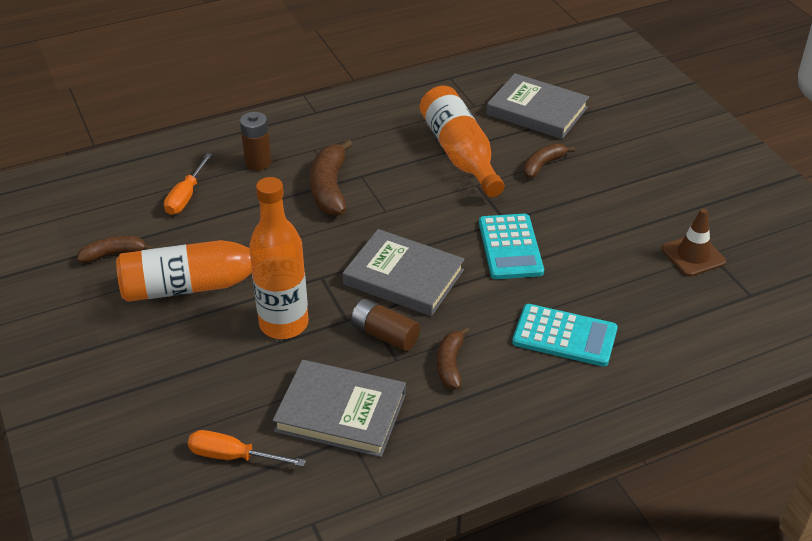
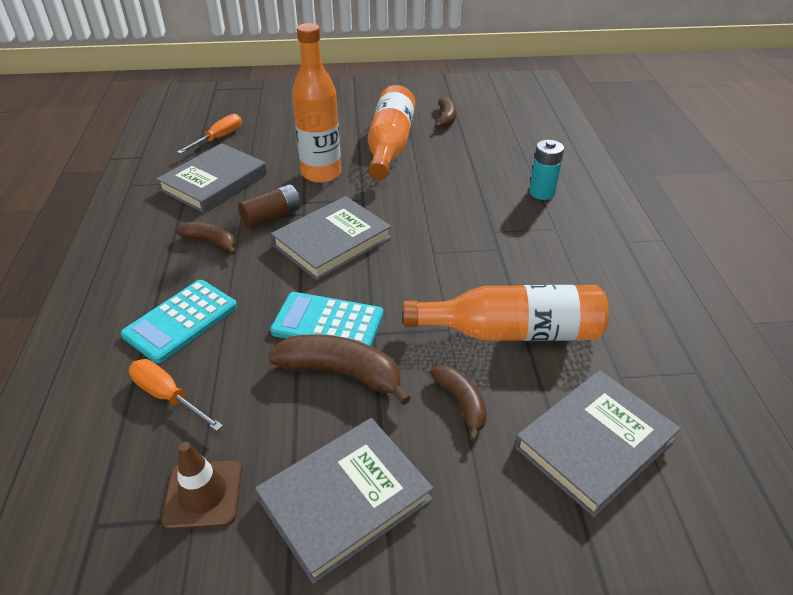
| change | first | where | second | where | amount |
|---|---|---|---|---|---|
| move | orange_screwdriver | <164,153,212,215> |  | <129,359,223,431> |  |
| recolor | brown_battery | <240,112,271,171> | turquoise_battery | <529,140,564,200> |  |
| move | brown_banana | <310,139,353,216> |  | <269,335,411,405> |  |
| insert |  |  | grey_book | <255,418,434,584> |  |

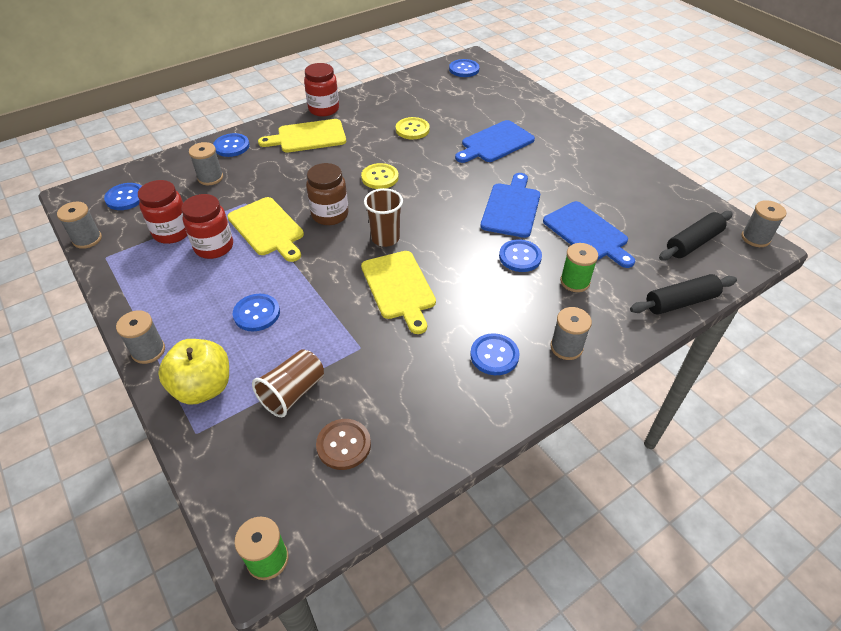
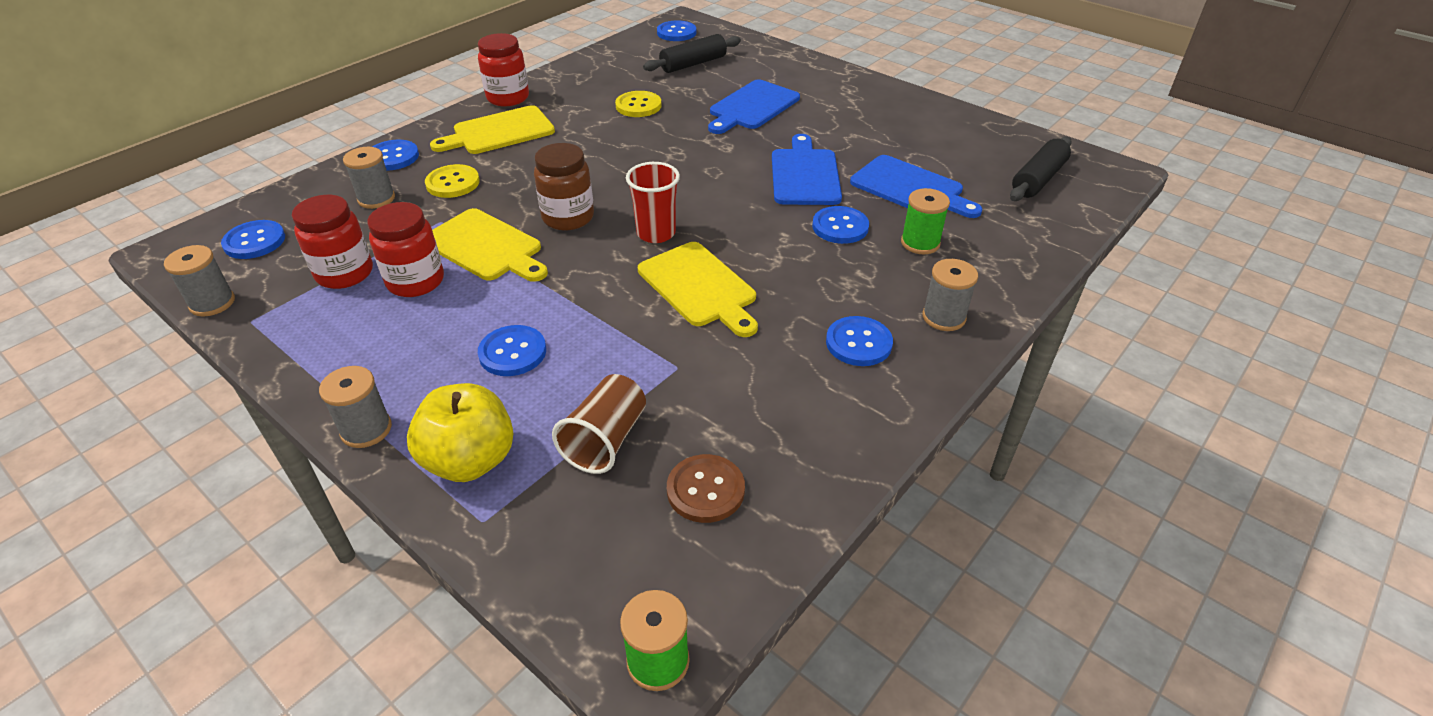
| change | first | where | second | where | amount |
|---|---|---|---|---|---|
| move | yellow_button | <361,163,399,189> |  | <425,164,480,198> |  |
| recolor | brown_cup | <364,188,403,247> | red_cup | <626,162,680,243> |  |
| move | black_rolling_pin | <630,274,737,315> |  | <643,34,741,73> |  |
| delete | grey_spool | <741,200,786,247> |  |  |  |

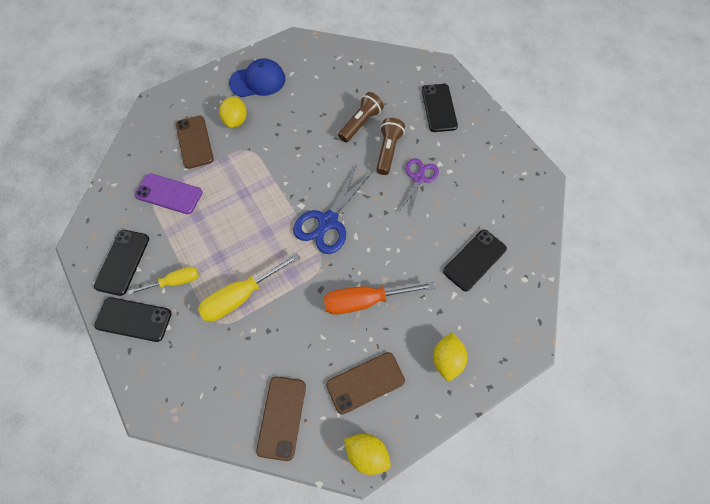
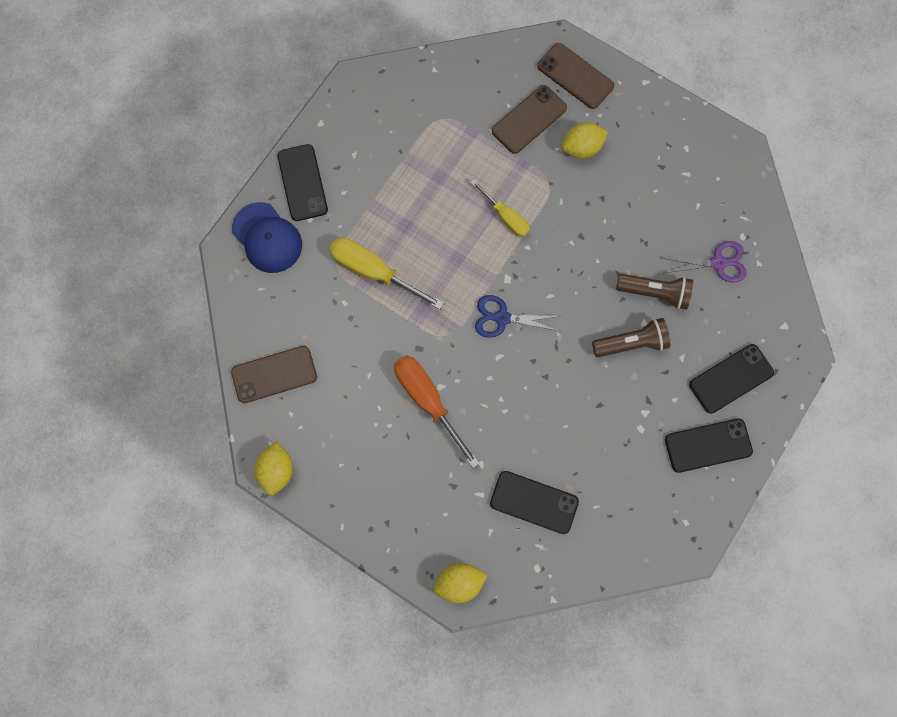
| change | first | where | second | where | amount |
|---|---|---|---|---|---|
| move | black_phone | <94,230,149,296> |  | <665,418,753,473> |  |
| move | yellow_screwdriver | <128,267,199,295> |  | <471,180,530,237> |  |
| delete | purple_phone | <135,173,202,214> |  |  |  |
| move | blue_cap | <229,58,285,97> |  | <232,202,302,273> |  |
| resize | blue_scissors | <293,165,372,254> |  | <475,295,561,338> | x0.66 |
| move | brown_phone | <326,352,405,415> |  | <538,43,614,109> |  |
| move | purple_scissors | <398,158,439,216> |  | <662,241,747,283> |  |
| move | yellow_lemon | <433,333,467,381> |  | <434,563,488,603> |  |

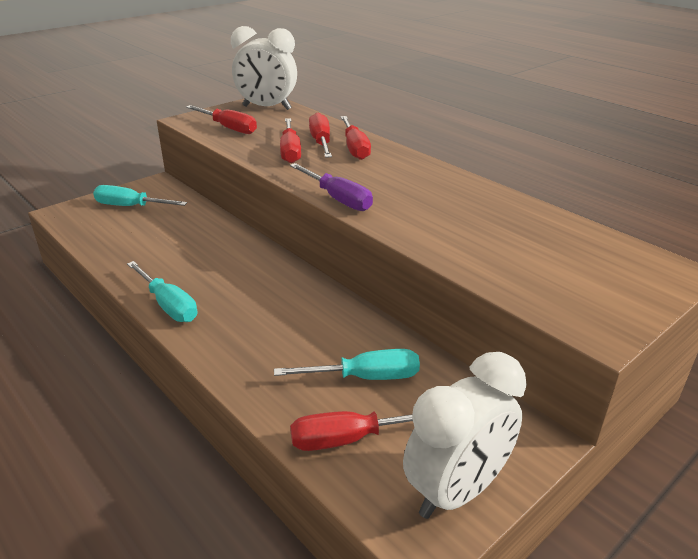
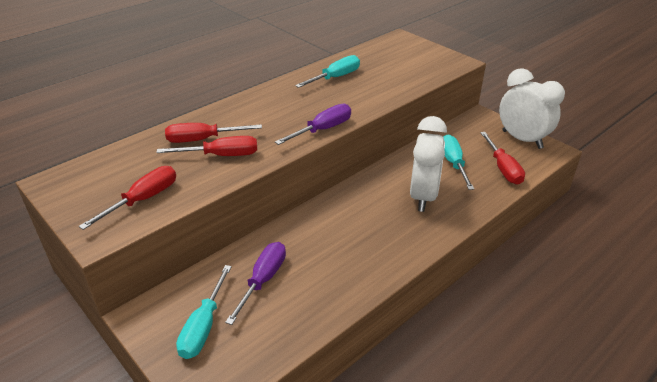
| change | first | where | second | where | amount |
|---|---|---|---|---|---|
| move | turquoise_screwdriver | <127,261,197,322> |  | <295,55,360,88> |  |
| move | white_clock | <231,26,297,110> |  | <410,116,447,212> |  |
| delete | red_screwdriver | <341,116,371,160> |  |  |  |
| insert |  |  | purple_screwdriver | <225,242,286,325> |  |

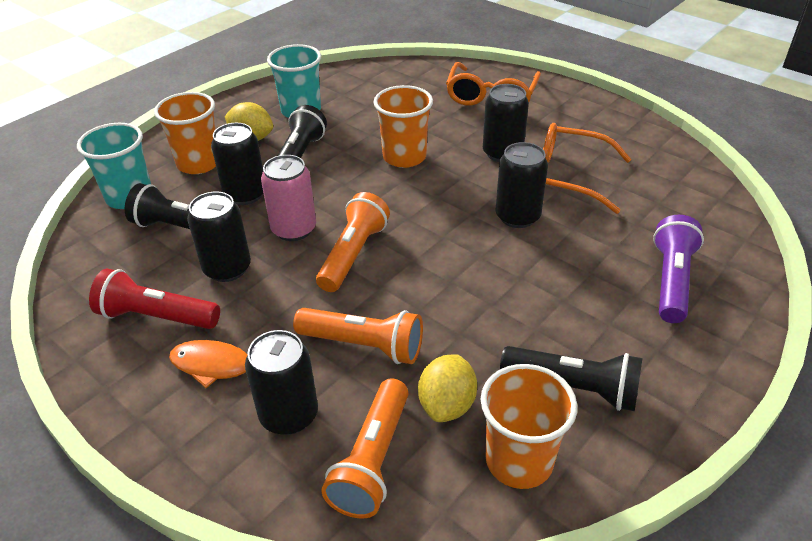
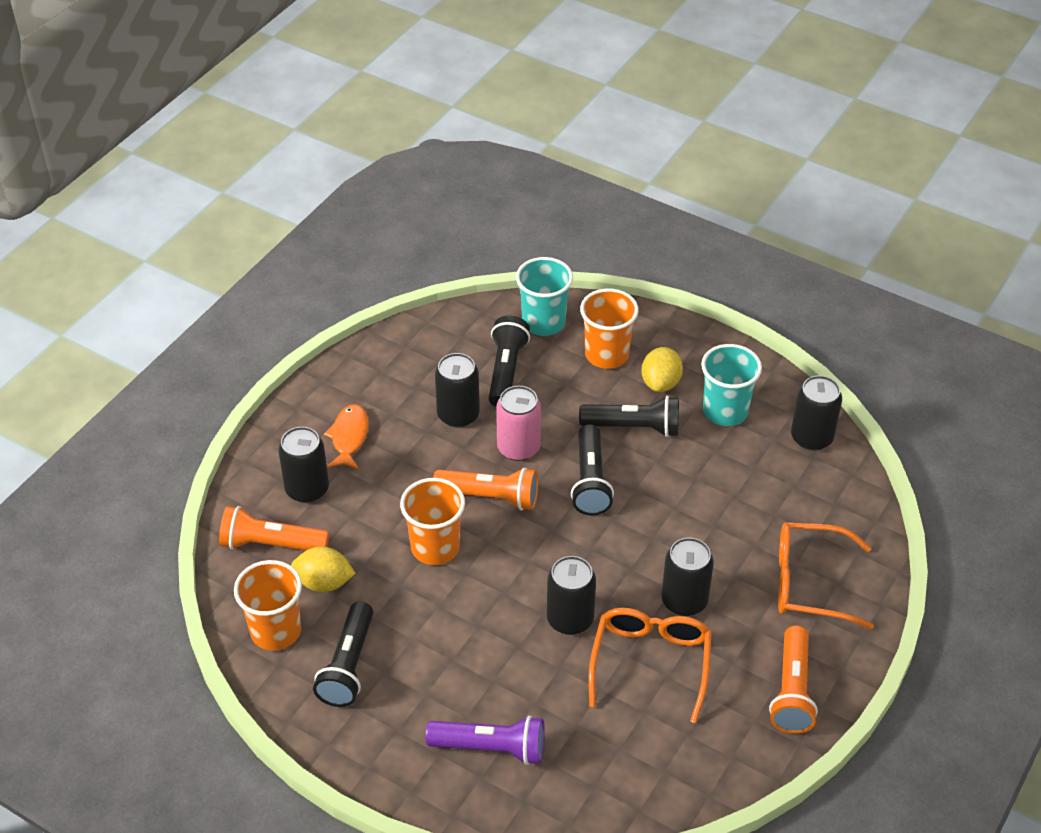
| change | first | where | second | where | amount |
|---|---|---|---|---|---|
| delete | red_flashlight | <89,269,220,329> |  |  |  |
| move | black_can | <211,123,263,205> |  | <791,375,842,451> |  |
| move | orange_flashlight | <293,308,423,364> |  | <769,626,818,734> |  |
| move | orange_cup | <373,85,433,168> |  | <400,478,465,565> |  |
| insert |  |  | black_flashlight | <571,424,614,516> |  |

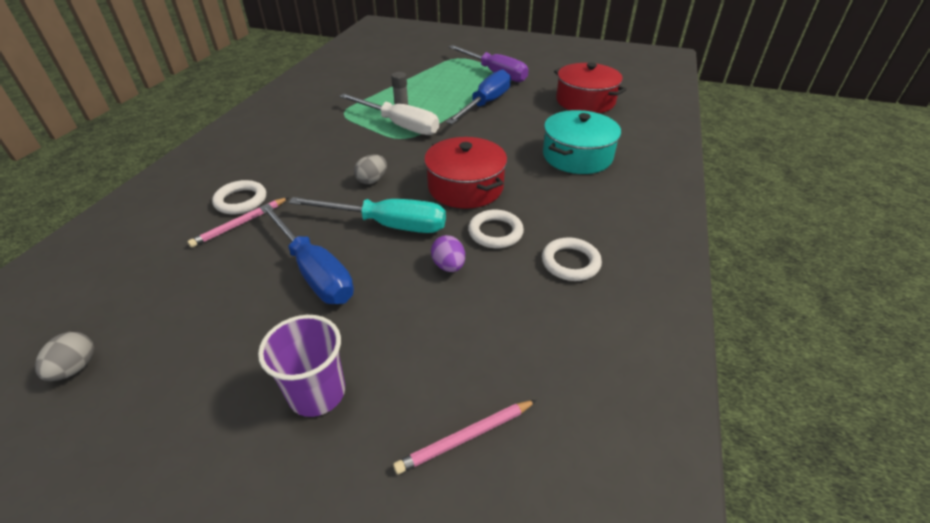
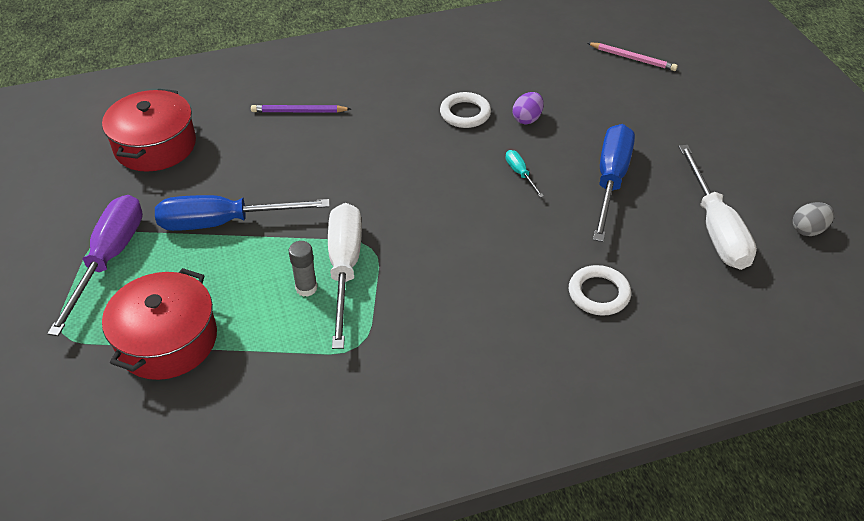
| change | first | where | second | where | amount |
|---|---|---|---|---|---|
| delete | pink_pencil | <188,197,289,248> |  |  |  |
| delete | purple_cup | <258,315,345,417> |  |  |  |
| resize | turquoise_screwdriver | <289,197,446,233> |  | <505,150,544,198> | x0.44 |
| delete | grey_egg | <354,155,387,184> |  |  |  |
| move | red_pot | <424,137,507,209> |  | <102,268,217,380> |  |
| delete | white_ring | <542,237,602,281> |  |  |  |
| replace | turquoise_pot | <543,110,621,174> | purple_pencil | <251,105,351,113> |  |
| insert |  |  | white_screwdriver | <679,145,757,270> |  |

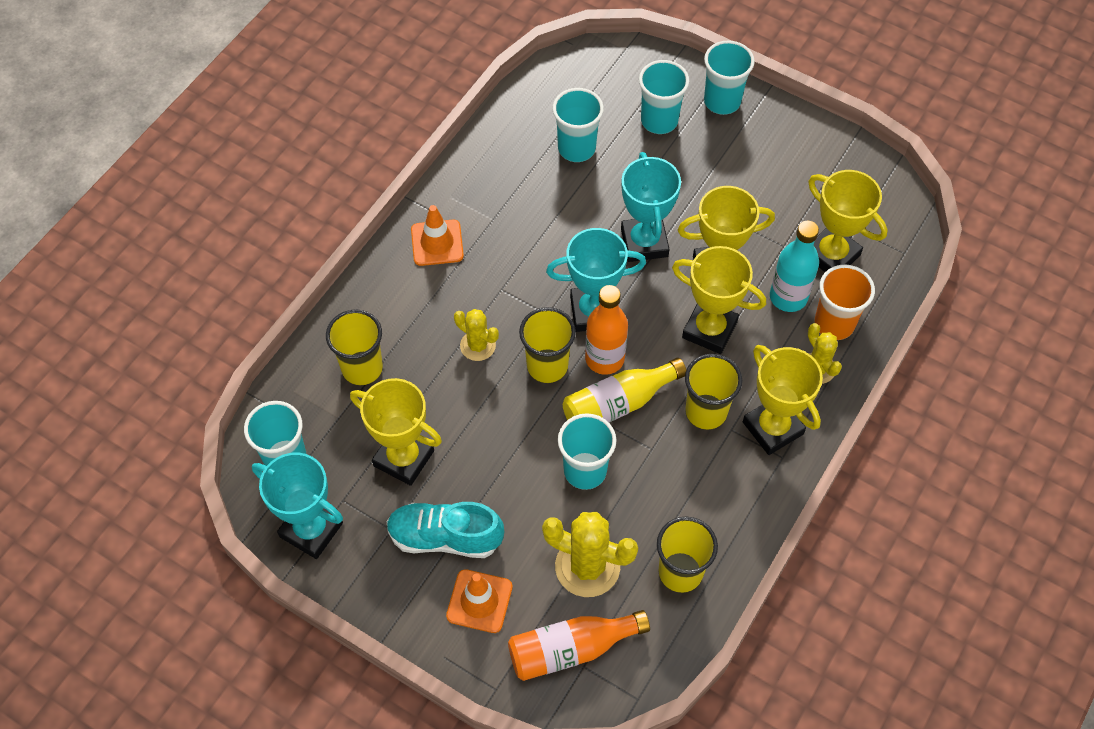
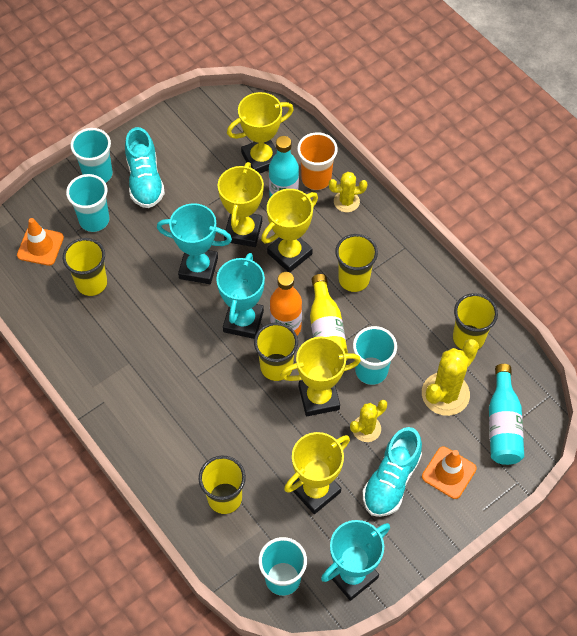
| change | first | where | second | where | amount |
|---|---|---|---|---|---|
| move | orange_traffic_cone | <411,205,464,266> |  | <17,218,64,266> |  |
| move | yellow_cactus | <454,309,499,361> |  | <350,400,387,442> |  |
| recolor | orange_bottle | <508,610,650,681> | turquoise_bottle | <489,364,524,465> |  |
| recolor | turquoise_cup | <552,88,604,162> | yellow_cup | <63,238,107,296> |  |
| move | yellow_trophy | <743,345,823,455> |  | <280,337,361,416> |  |
| insert |  |  | turquoise_shoe | <125,127,165,208> |  |

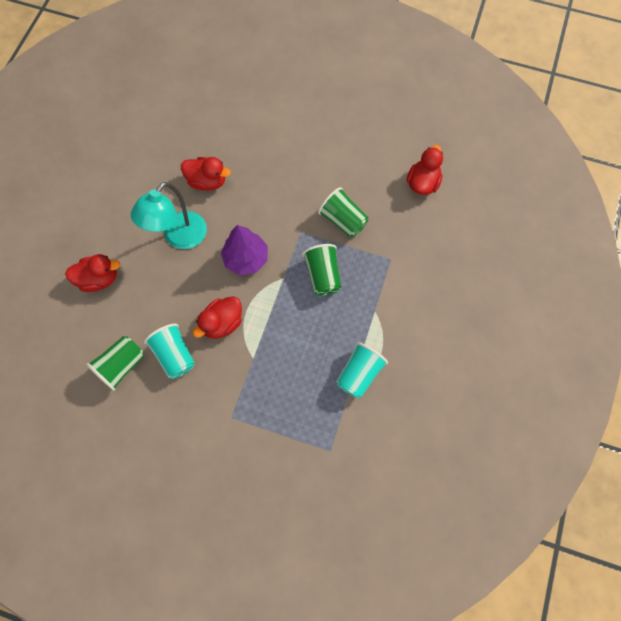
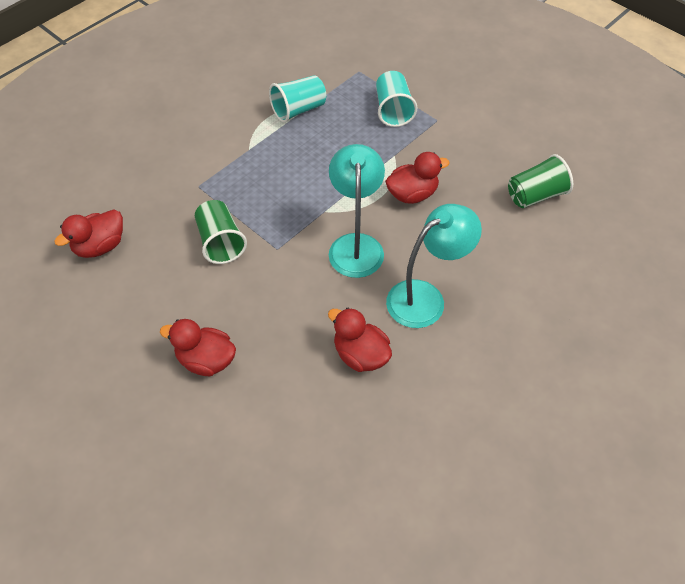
| change | first | where | second | where | amount |
|---|---|---|---|---|---|
| move | red_duck | <65,254,120,292> |  | <160,319,236,376> |  |
| move | turquoise_cup | <144,324,195,379> |  | <376,71,417,127> |  |
| replace | purple_tree | <221,225,268,275> | turquoise_lamp | <329,144,385,278> |  |
| delete | green_cup | <302,244,341,296> |  |  |  |

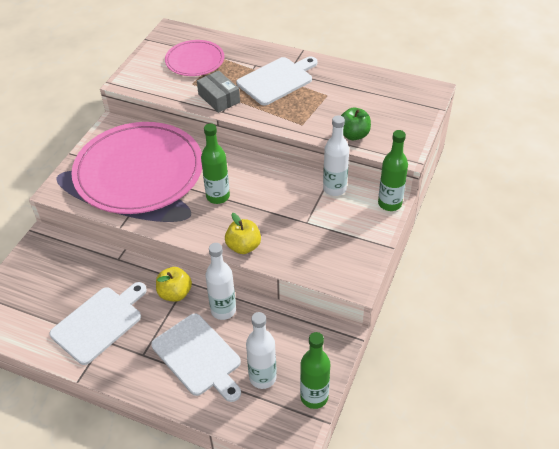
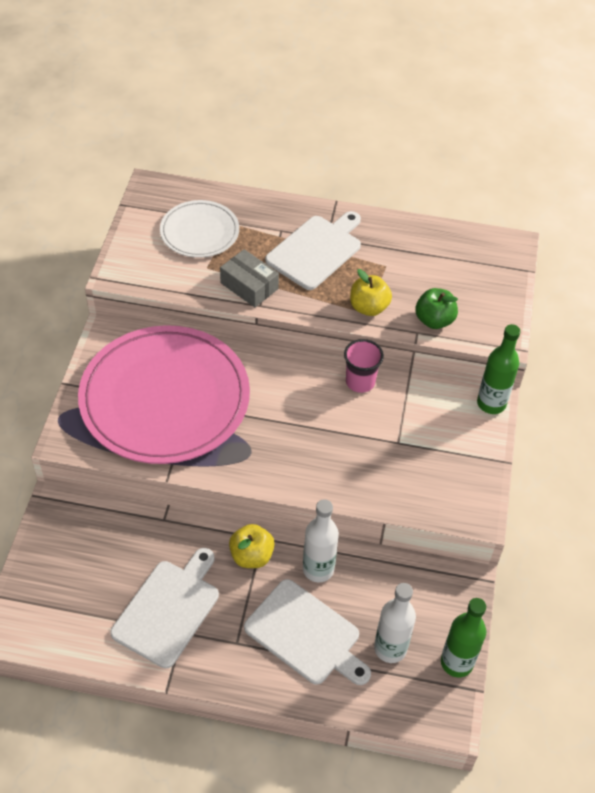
| change | first | where | second | where | amount |
|---|---|---|---|---|---|
| recolor | pink_plate | <165,40,224,76> | white_plate | <160,200,239,258> |  |
| delete | green_bottle | <201,123,230,204> |  |  |  |
| move | yellow_apple | <225,213,261,254> |  | <350,269,392,316> |  |
| delete | white_bottle | <323,115,349,196> |  |  |  |
| insert |  |  | pink_cup | <344,339,384,393> |  |

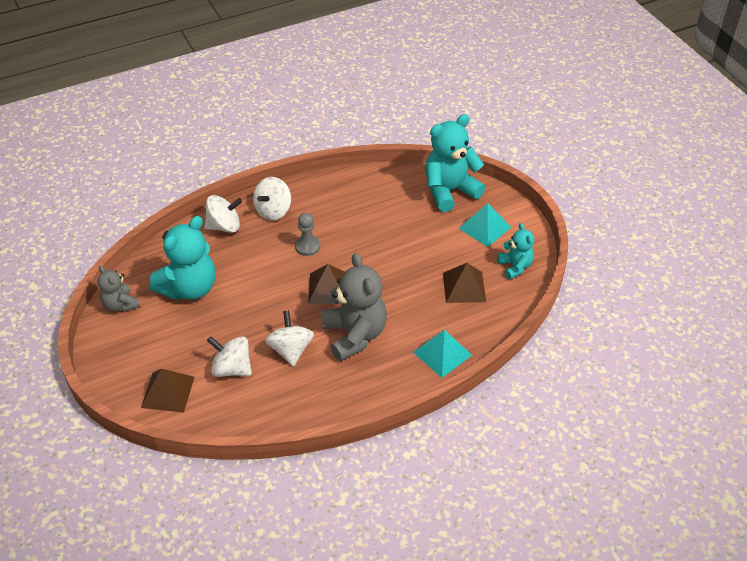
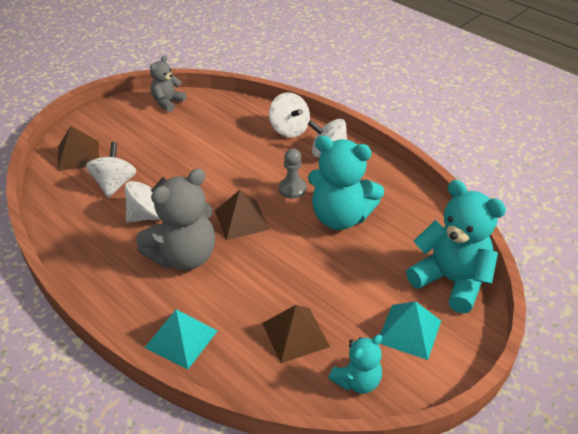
| change | first | where | second | where | amount |
|---|---|---|---|---|---|
| move | turquoise_teddy_bear | <150,216,216,300> |  | <308,136,384,230> |  |

